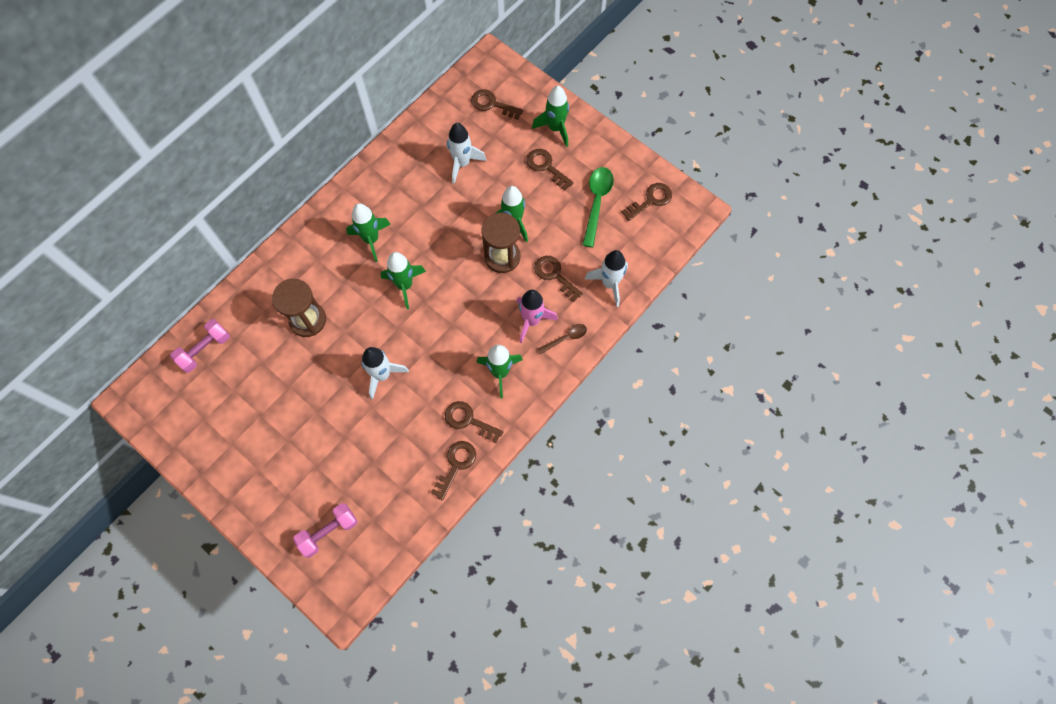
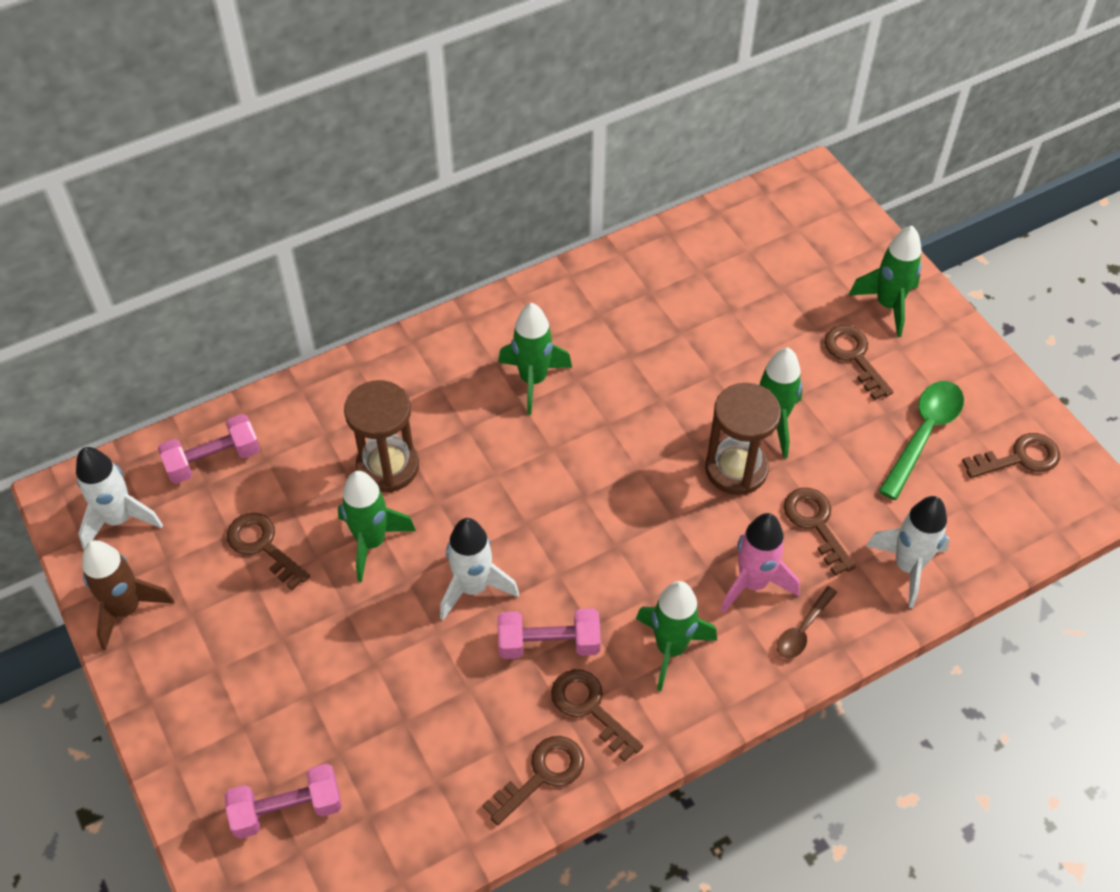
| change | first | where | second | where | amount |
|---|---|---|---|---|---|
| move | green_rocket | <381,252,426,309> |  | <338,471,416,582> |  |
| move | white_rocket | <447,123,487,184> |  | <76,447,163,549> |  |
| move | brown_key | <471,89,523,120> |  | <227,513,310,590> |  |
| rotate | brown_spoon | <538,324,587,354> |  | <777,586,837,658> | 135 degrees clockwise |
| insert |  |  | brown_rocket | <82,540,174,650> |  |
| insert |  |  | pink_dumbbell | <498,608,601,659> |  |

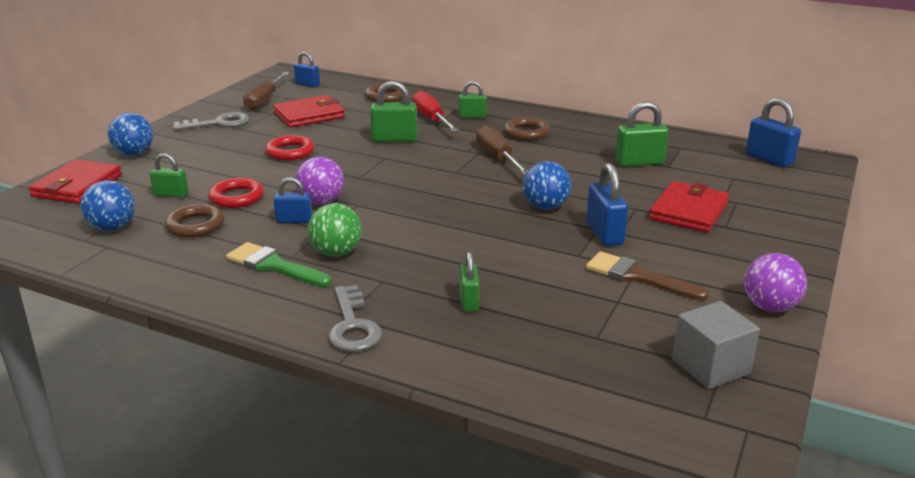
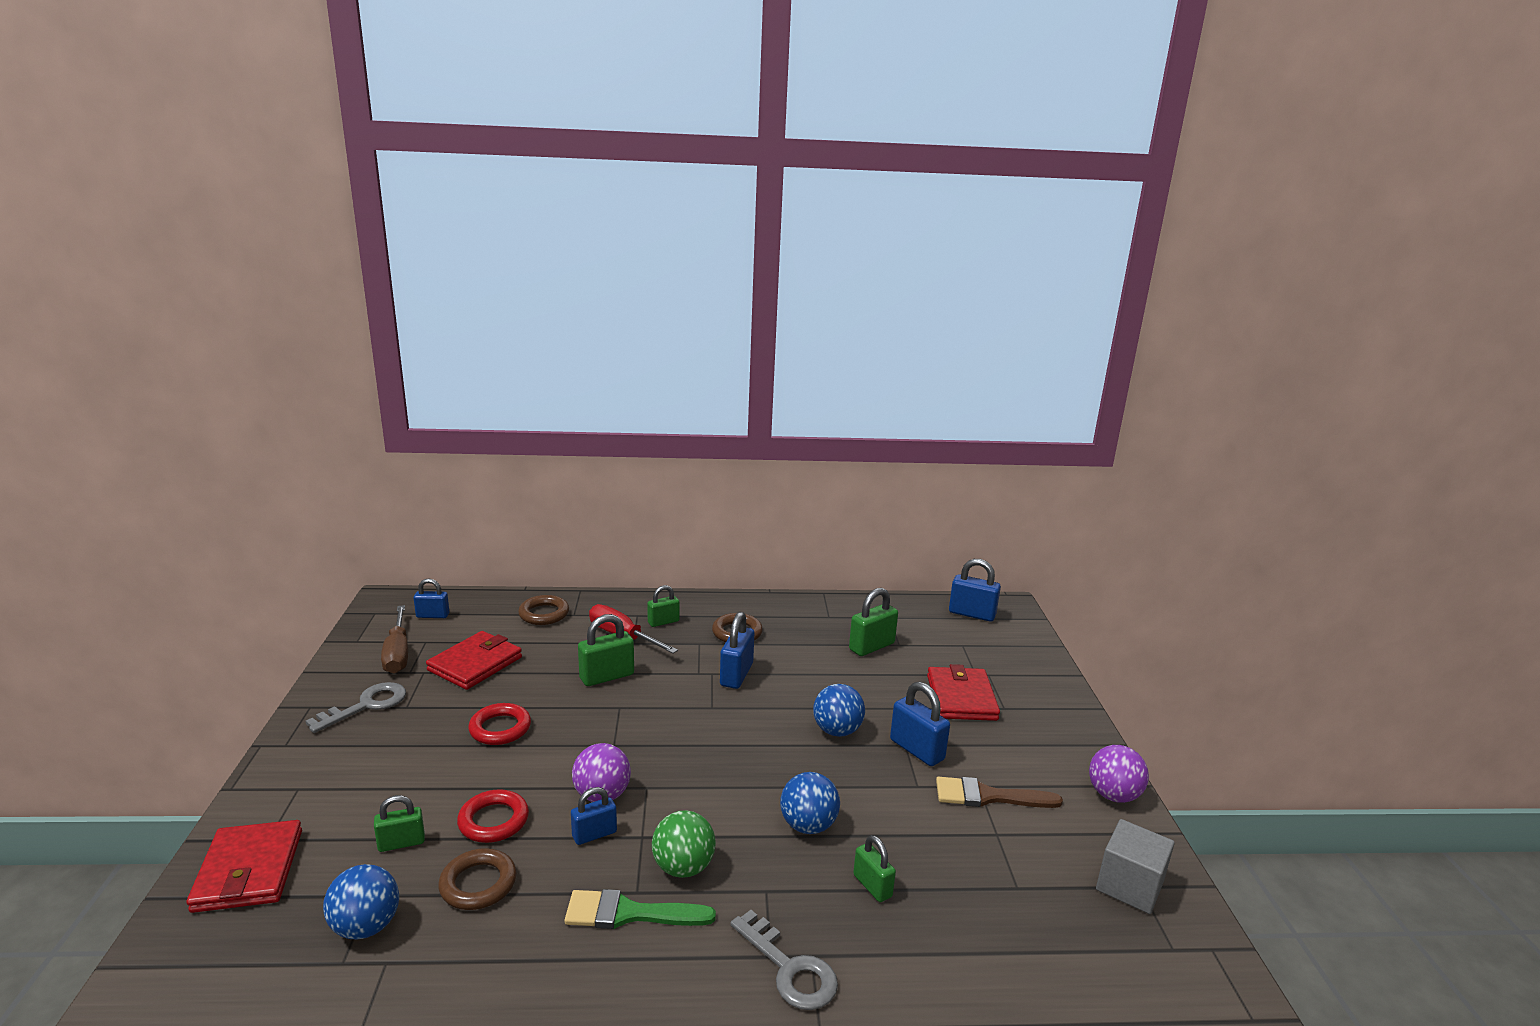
| change | first | where | second | where | amount |
|---|---|---|---|---|---|
| move | blue_ball | <108,113,153,156> |  | <780,772,840,834> |  |
| replace | brown_screwdriver | <476,125,528,175> | blue_padlock | <720,612,754,689> |  |

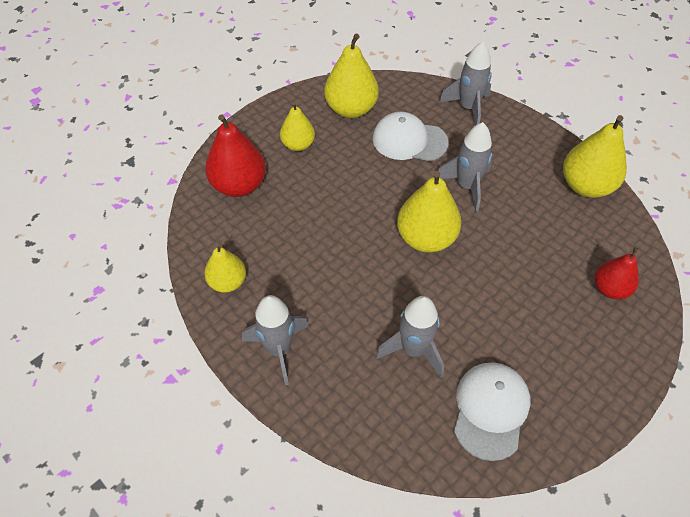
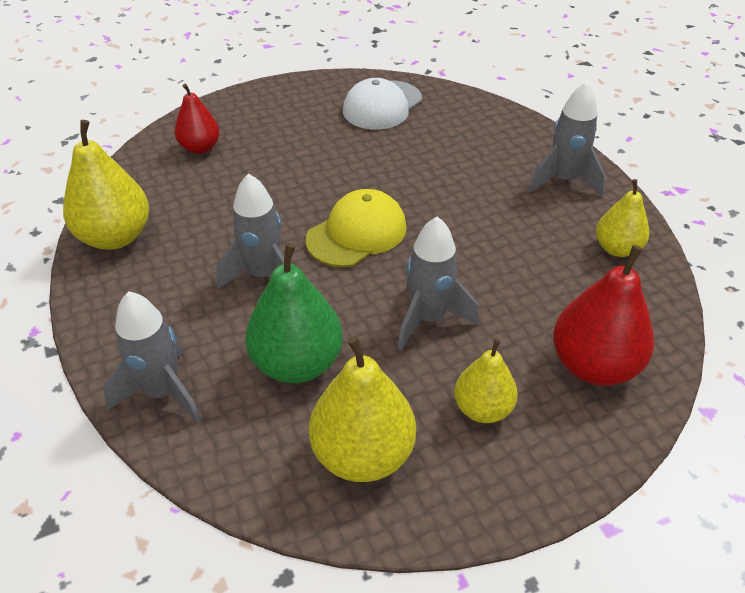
| change | first | where | second | where | amount |
|---|---|---|---|---|---|
| replace | white_cap | <373,112,448,161> | green_pear | <245,243,343,383> |  |
| move | grey_rocket | <375,296,444,378> |  | <398,216,479,351> |  |
| replace | yellow_pear | <397,171,461,253> | yellow_cap | <305,189,407,267> |  |

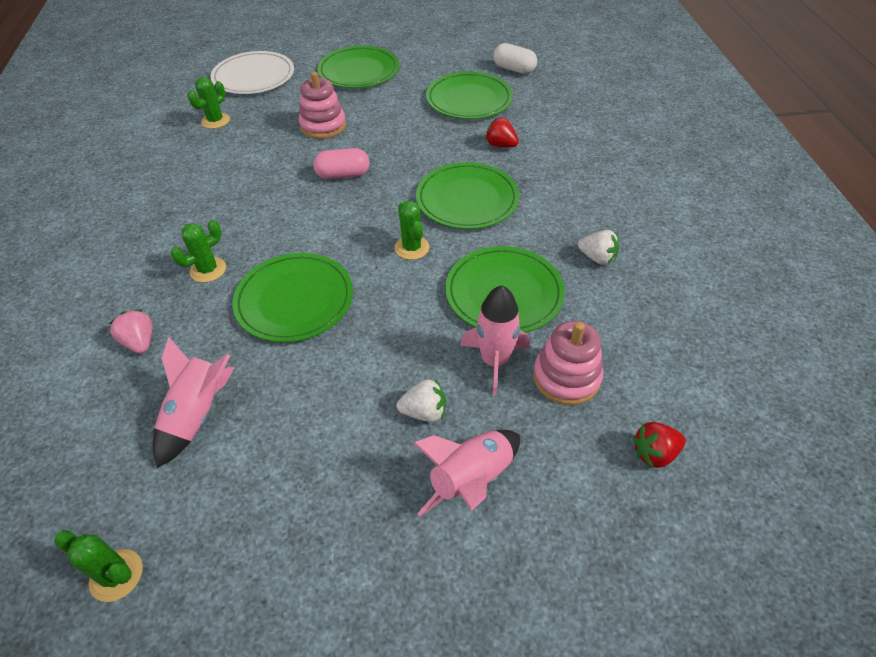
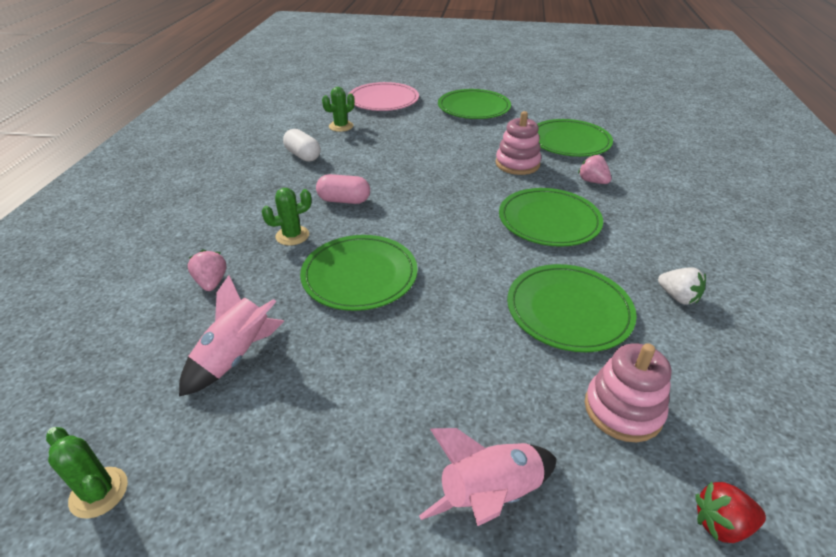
| change | first | where | second | where | amount |
|---|---|---|---|---|---|
| recolor | white_plate | <210,51,294,94> | pink_plate | <349,82,419,111> |  |
| move | pink_stacking_toy | <299,72,346,139> |  | <496,111,541,175> |  |
| move | pink_capsule | <313,148,369,179> |  | <316,174,370,204> |  |
| delete | green_cactus | <395,201,429,260> |  |  |  |
| delete | white_strawberry | <397,379,446,422> |  |  |  |
| delete | pink_rocket | <461,285,530,395> |  |  |  |
| recolor | red_strawberry | <485,117,519,147> | pink_strawberry | <578,154,612,184> |  |
| move | white_capsule | <493,43,537,74> |  | <283,129,321,162> |  |

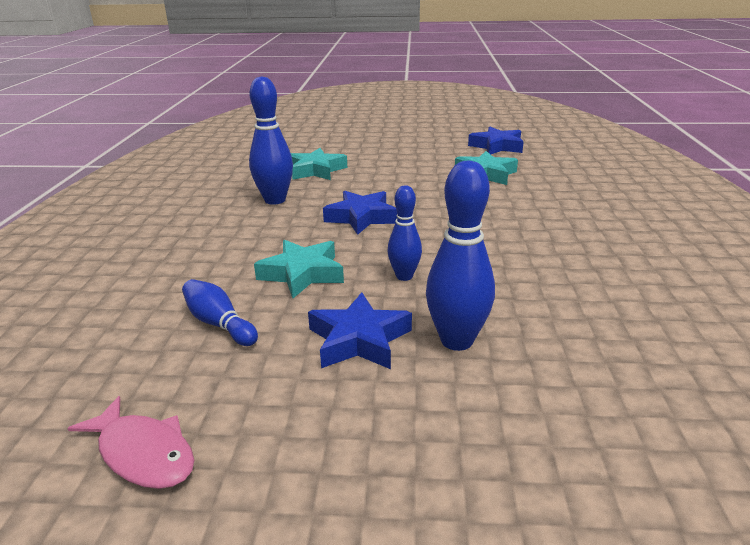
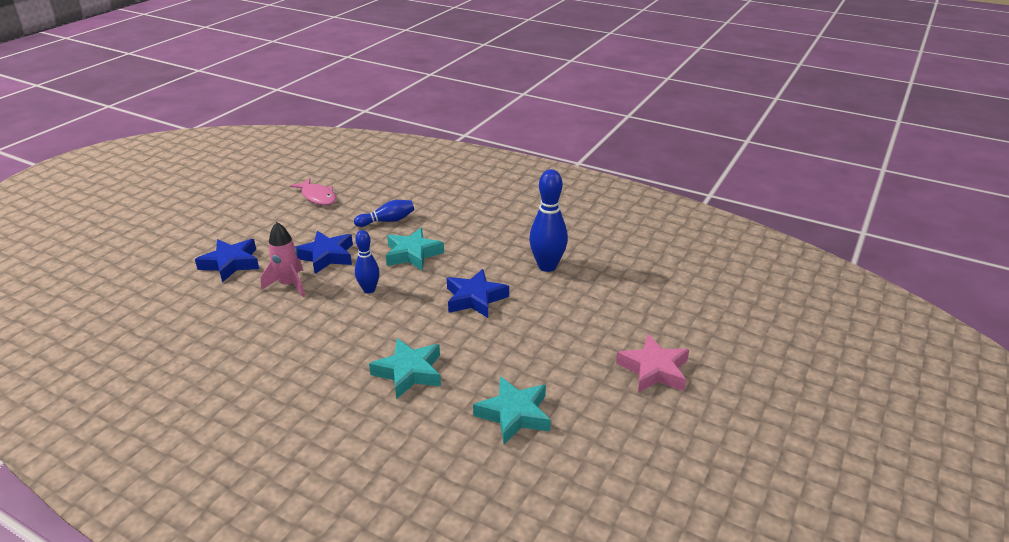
| change | first | where | second | where | amount |
|---|---|---|---|---|---|
| rotate | pink_fish | <67,396,194,489> |  | <290,178,336,205> | 105 degrees counterclockwise |
| move | turquoise_star | <291,148,347,180> |  | <369,338,441,399> |  |
| replace | blue_bowling_pin | <426,161,495,351> | pink_rocket | <261,222,305,297> |  |
| move | blue_star | <468,127,524,154> |  | <195,239,259,282> |  |
| insert |  |  | pink_star | <616,334,689,393> |  |

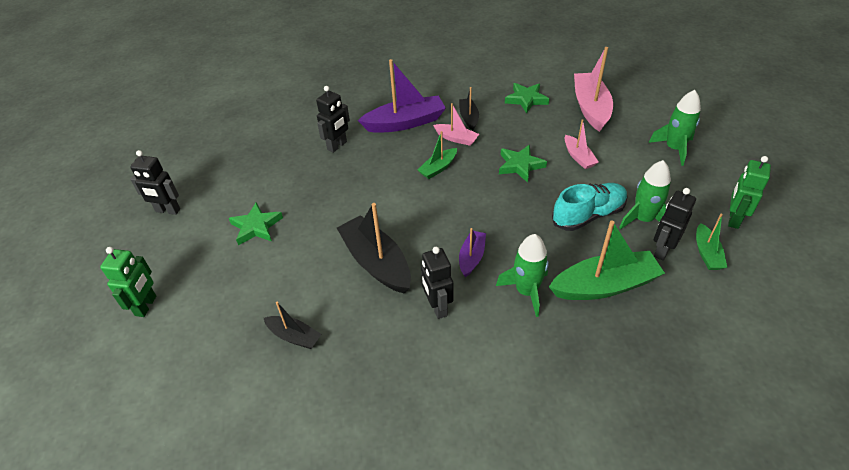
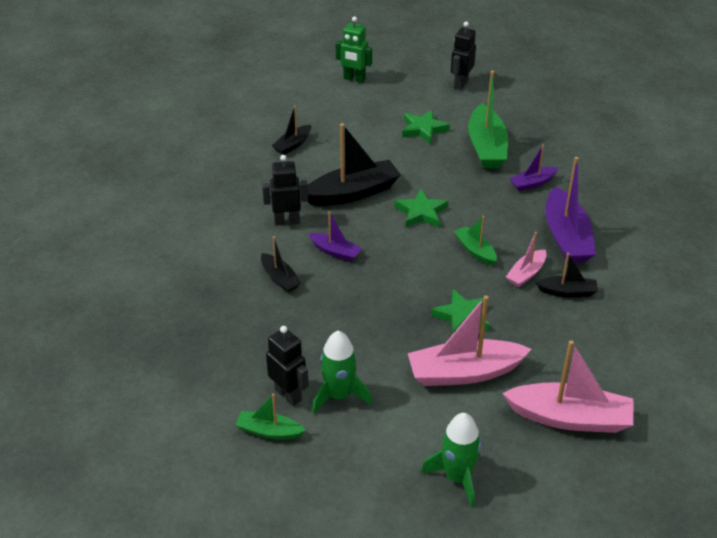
| change | first | where | second | where | amount |
|---|---|---|---|---|---|
| replace | black_robot | <316,86,350,153> | purple_boat | <510,144,558,191> |  |
| replace | green_rocket | <496,234,549,317> | black_boat | <261,236,301,292> |  |
| move | green_star | <505,83,549,113> |  | <395,189,448,227> |  |
| move | green_boat | <549,221,665,300> |  | <468,71,508,168> |  |
| delete | turquoise_shoe | <552,183,628,231> |  |  |  |
| resize | pink_boat | <564,119,599,169> |  | <408,295,531,386> | x1.86 |
| delete | green_robot | <728,156,771,229> |  |  |  |

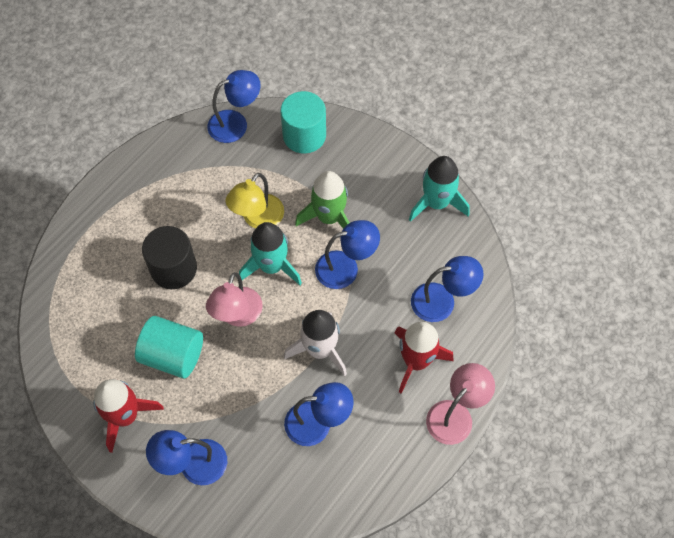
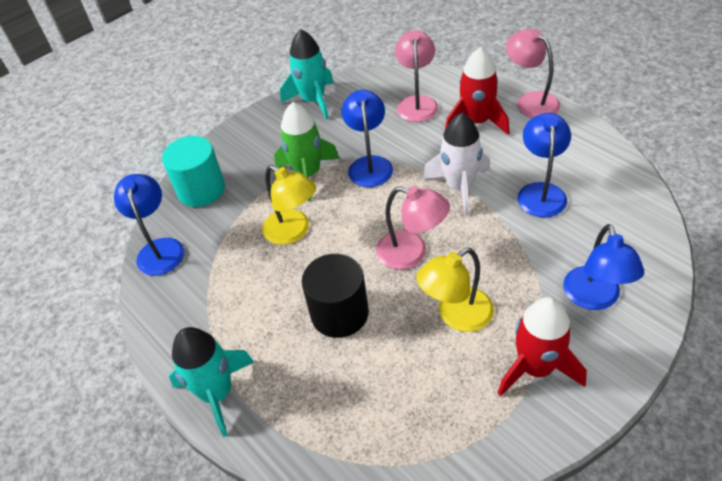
| change | first | where | second | where | amount |
|---|---|---|---|---|---|
| replace | turquoise_cylinder | <135,316,203,379> | yellow_lamp | <416,247,494,332> |  |
| move | turquoise_rocket | <239,222,302,285> |  | <169,327,254,437> |  |
| recolor | blue_lamp | <411,256,484,322> | pink_lamp | <395,30,438,122> |  |

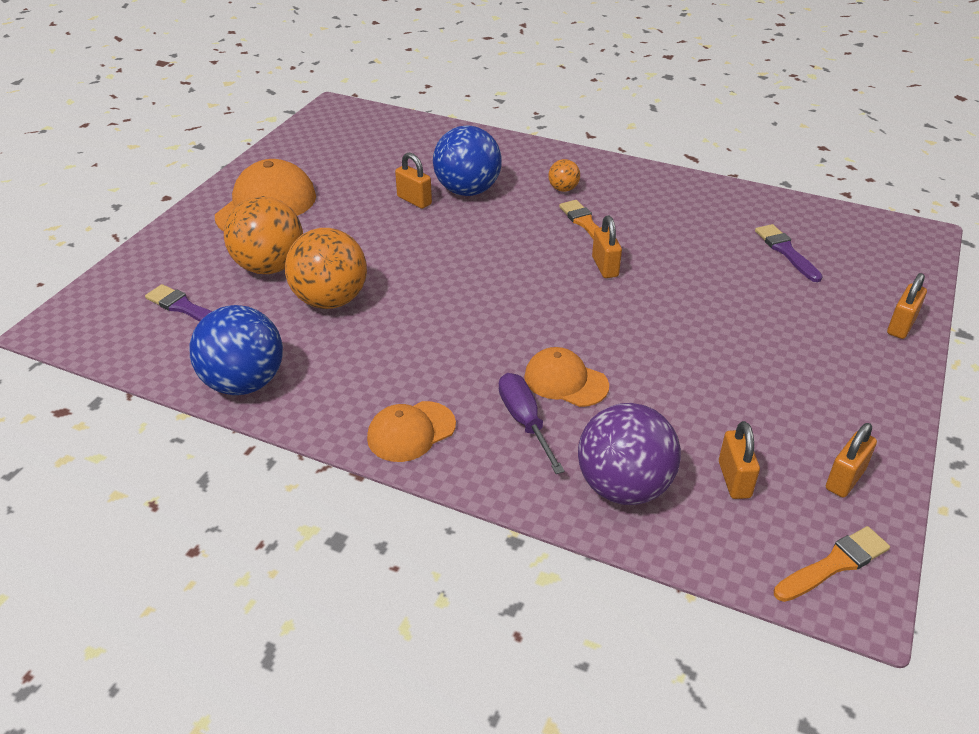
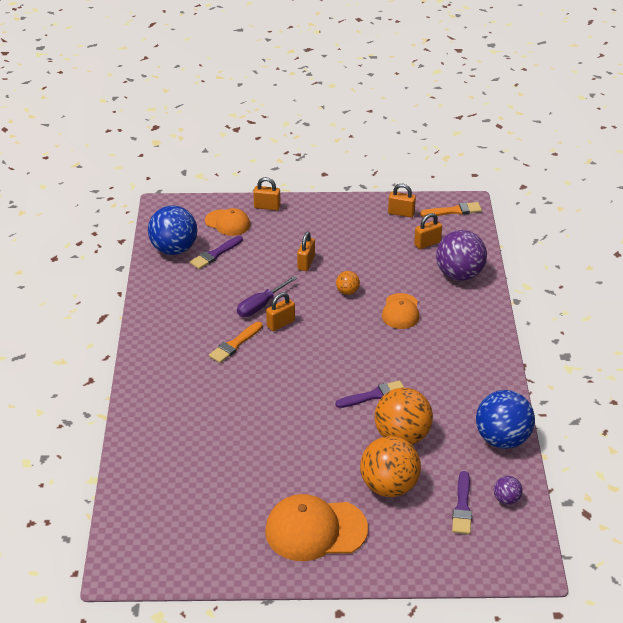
| change | first | where | second | where | amount |
|---|---|---|---|---|---|
| move | orange_cap | <367,401,456,462> |  | <205,208,250,236> |  |
| move | orange_padlock | <395,152,432,209> |  | <297,231,315,271> |  |
| move | blue_ball | <433,125,502,196> |  | <148,206,197,255> |  |
| move | purple_screwdriver | <499,373,565,474> |  | <237,276,297,317> |  |
| move | orange_ball | <548,159,580,192> |  | <336,271,360,295> |  |
| rotate | orange_brush | <774,526,890,602> |  | <420,202,482,217> | 135 degrees clockwise |
| insert |  |  | purple_brush | <335,380,404,408> |  |
| insert |  |  | purple_ball | <494,476,523,505> |  |

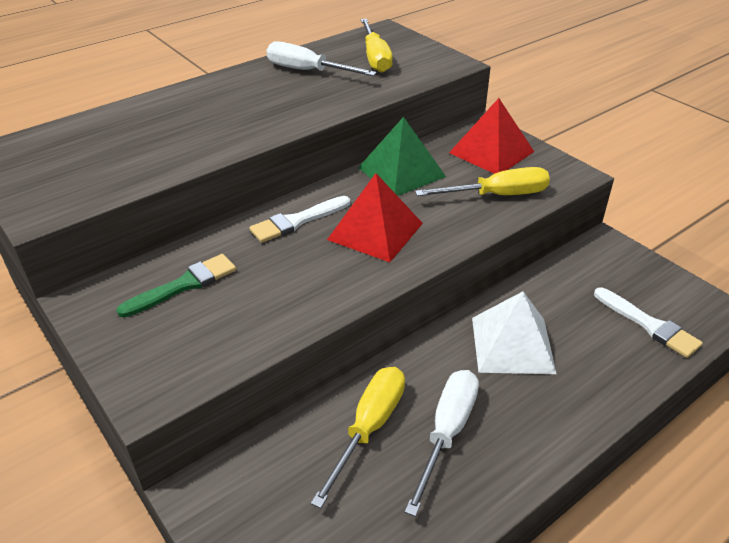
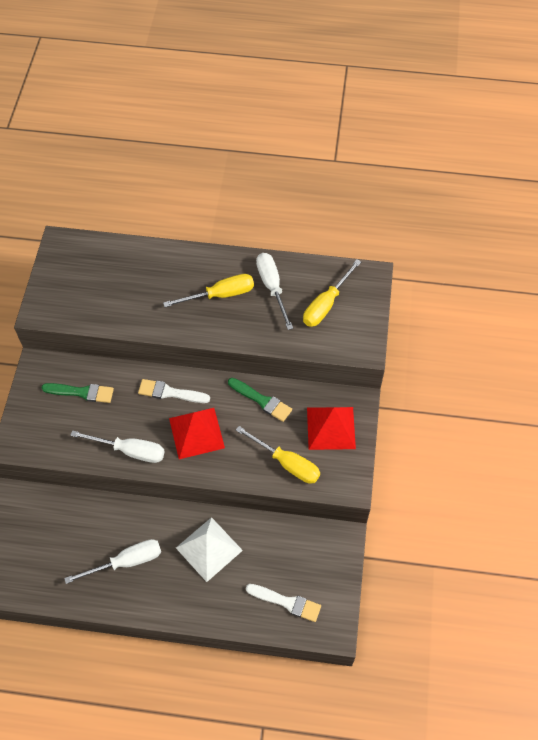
| change | first | where | second | where | amount |
|---|---|---|---|---|---|
| move | yellow_screwdriver | <311,367,405,509> |  | <163,274,254,307> |  |
| replace | green_pyramid | <358,117,446,196> | green_brush | <228,378,292,422> |  |
| rotate | white_brush | <594,288,703,358> |  | <246,584,321,622> | 75 degrees counterclockwise |
| insert |  |  | white_screwdriver | <70,430,165,463> |  |

